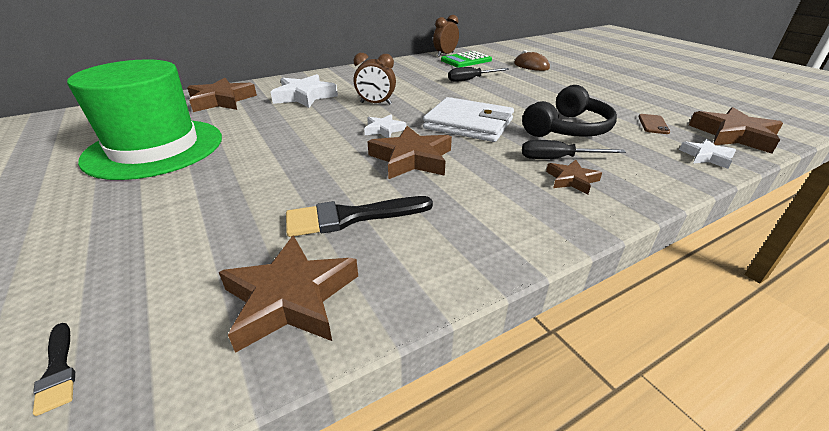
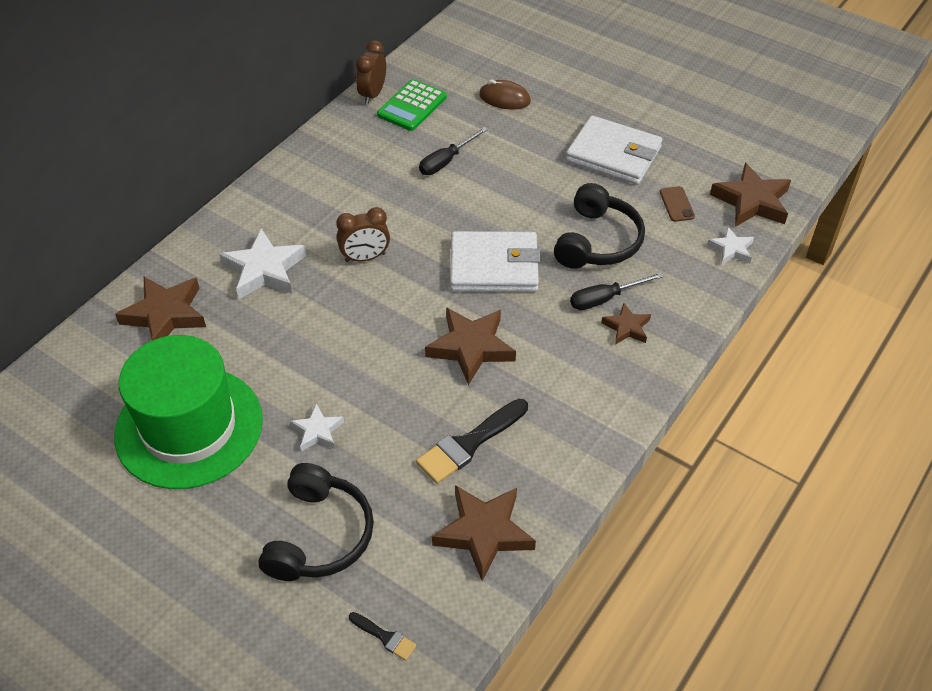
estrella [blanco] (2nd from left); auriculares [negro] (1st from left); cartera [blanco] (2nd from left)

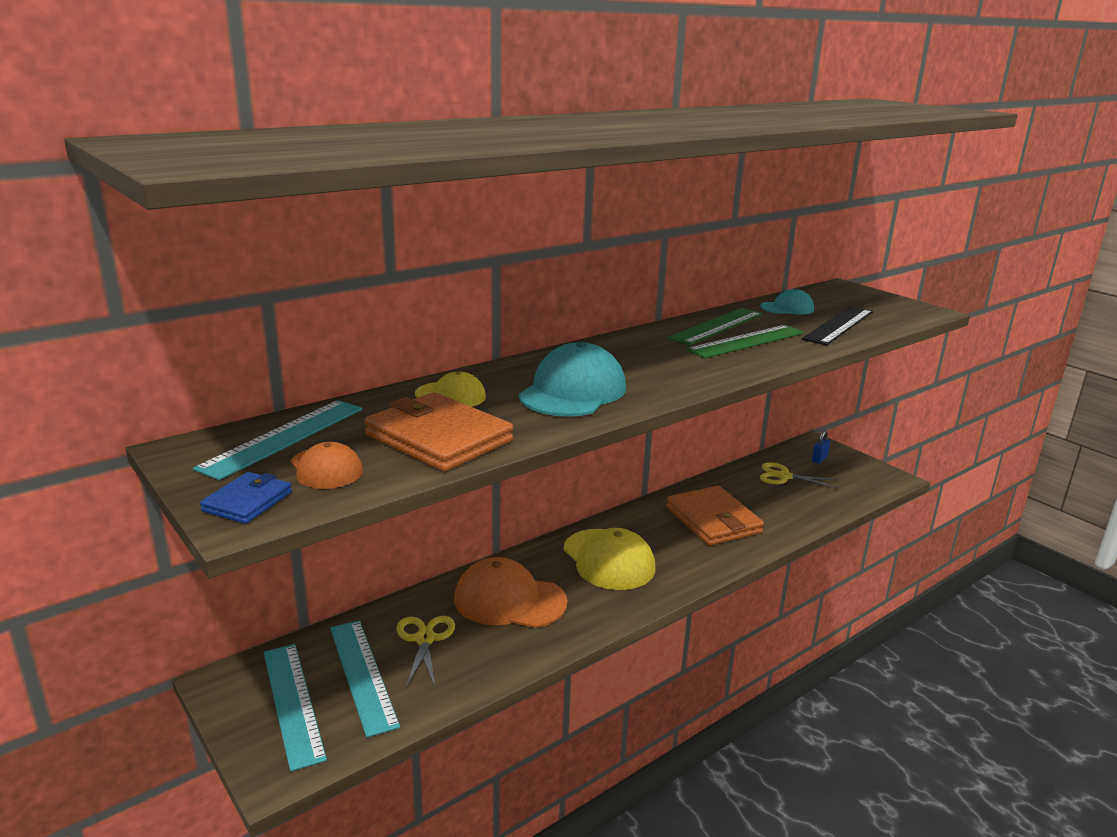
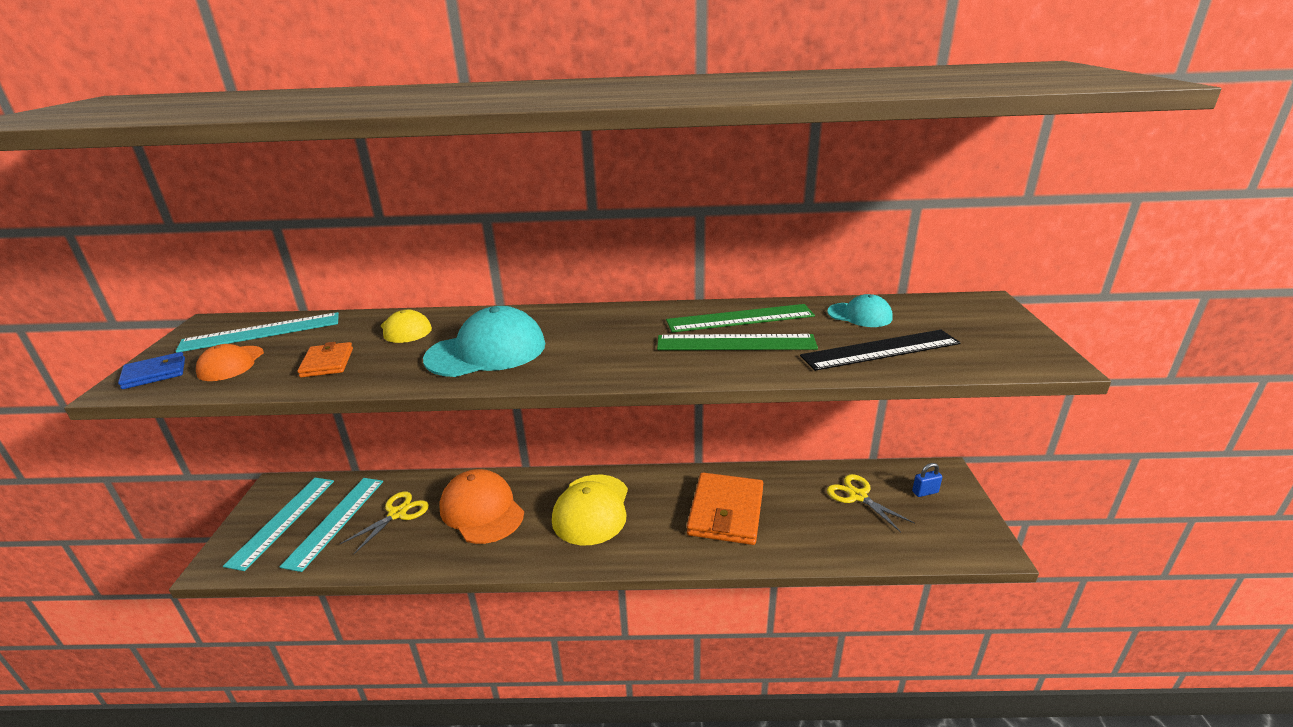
cartera [naranja] (1st from left)

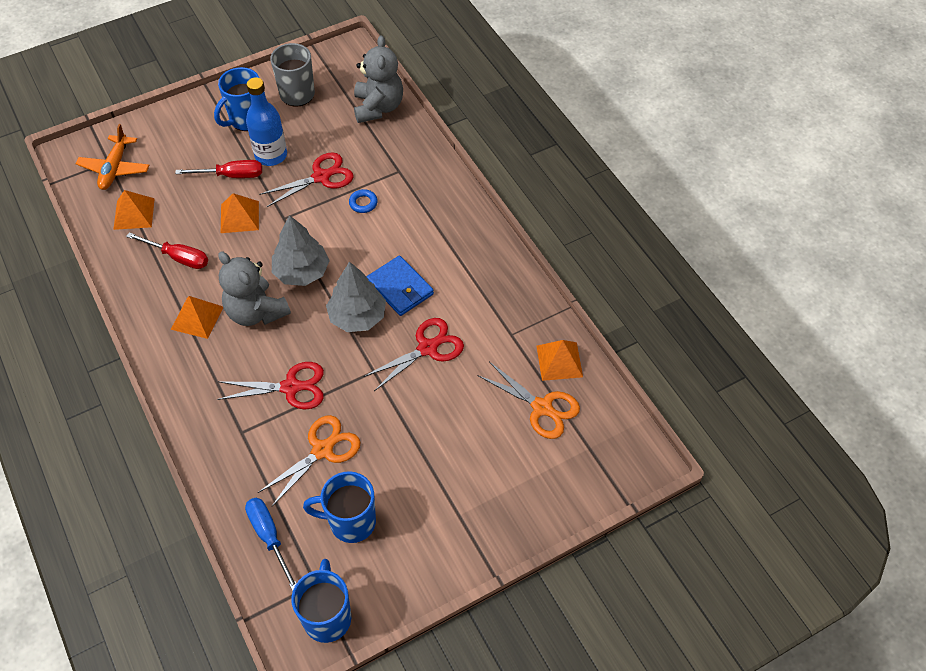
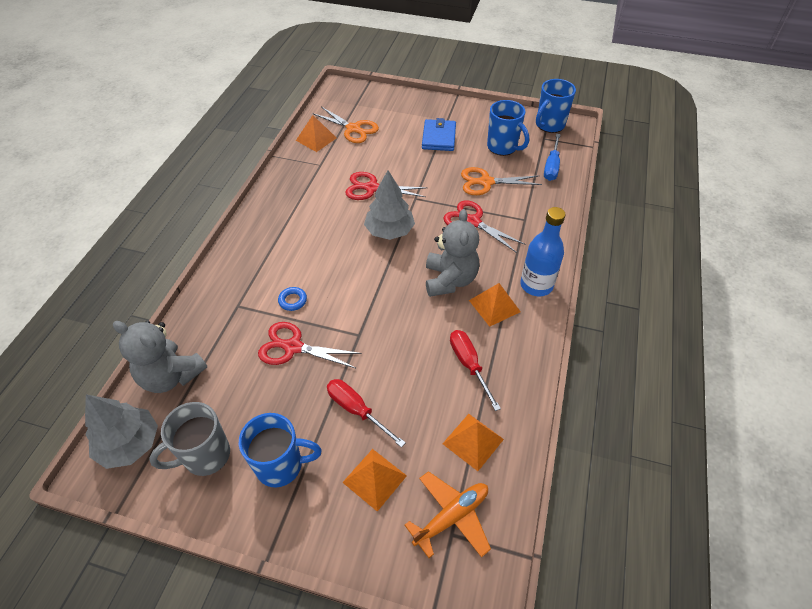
pirámide [naranja] (2nd from left); botella [azul]; árbol [gris] (1st from left); osito [gris] (1st from left); cartera [azul]; tijeras [naranja] (1st from left)

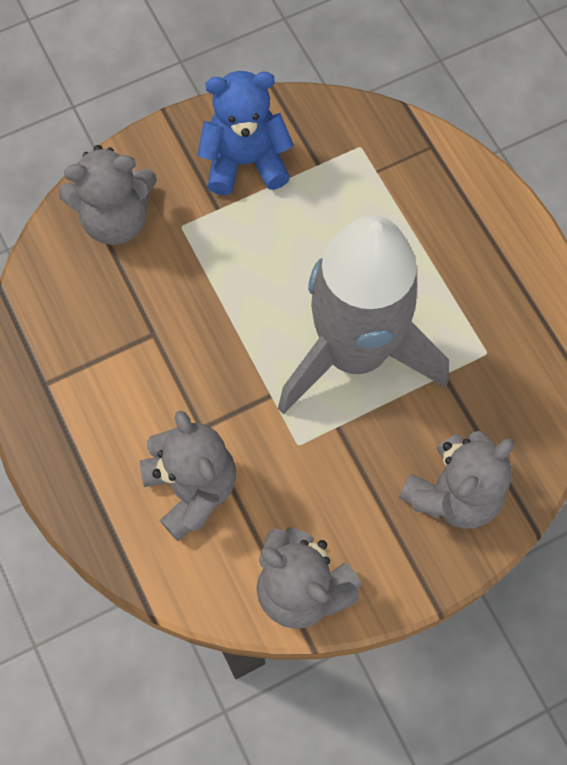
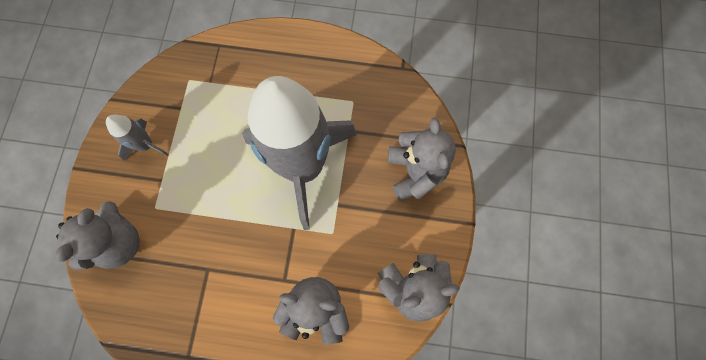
cohete [gris] (1st from left)

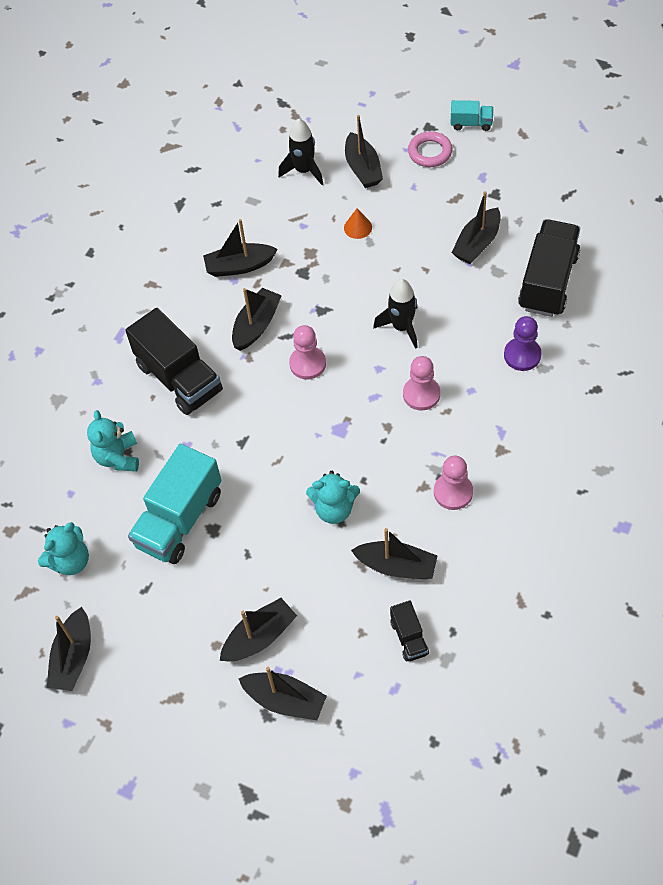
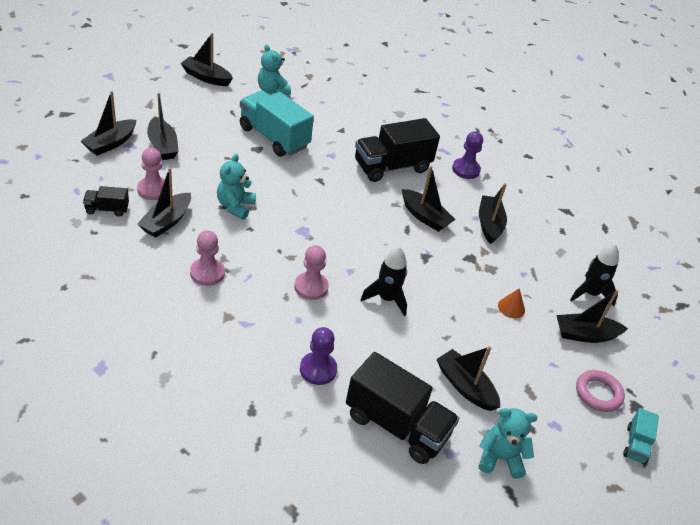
osito [turquesa] (3rd from left); peón [rosa] (1st from left); peón [morado] (2nd from left)

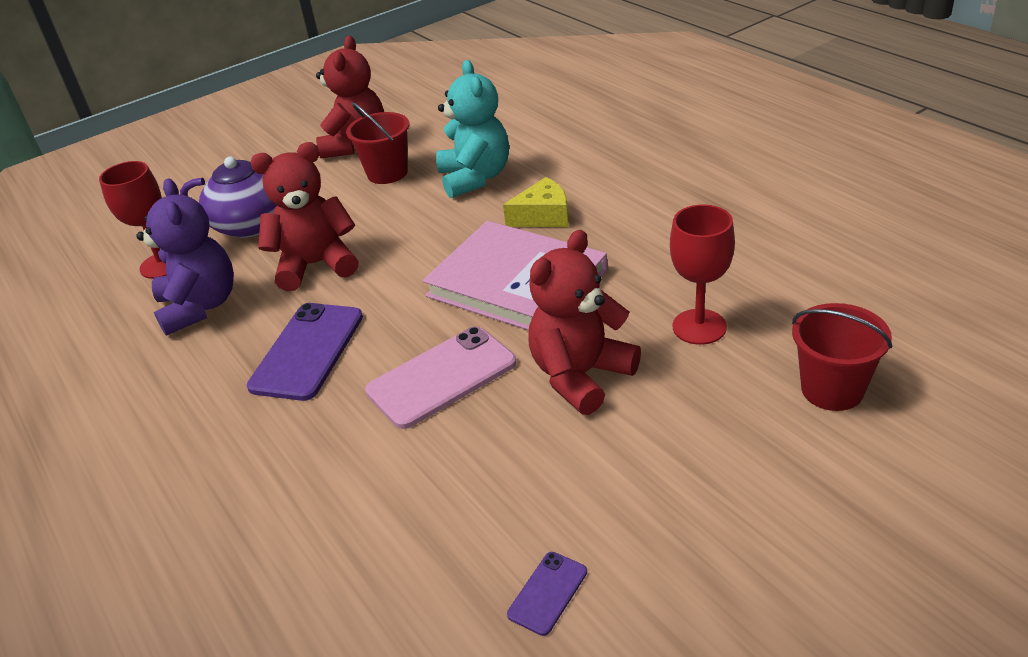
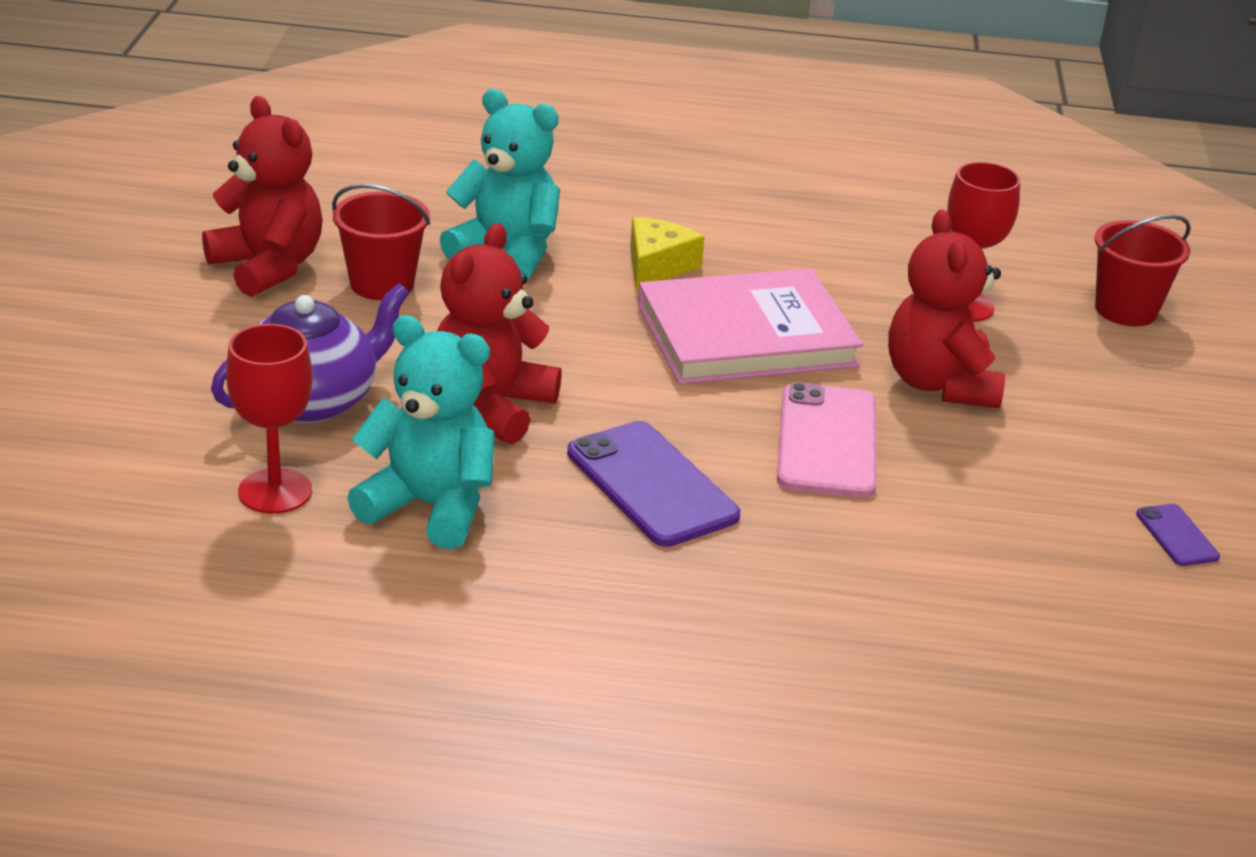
osito [turquesa] (1st from left)

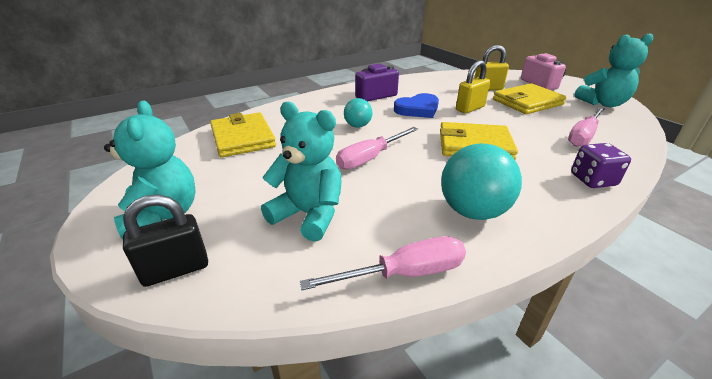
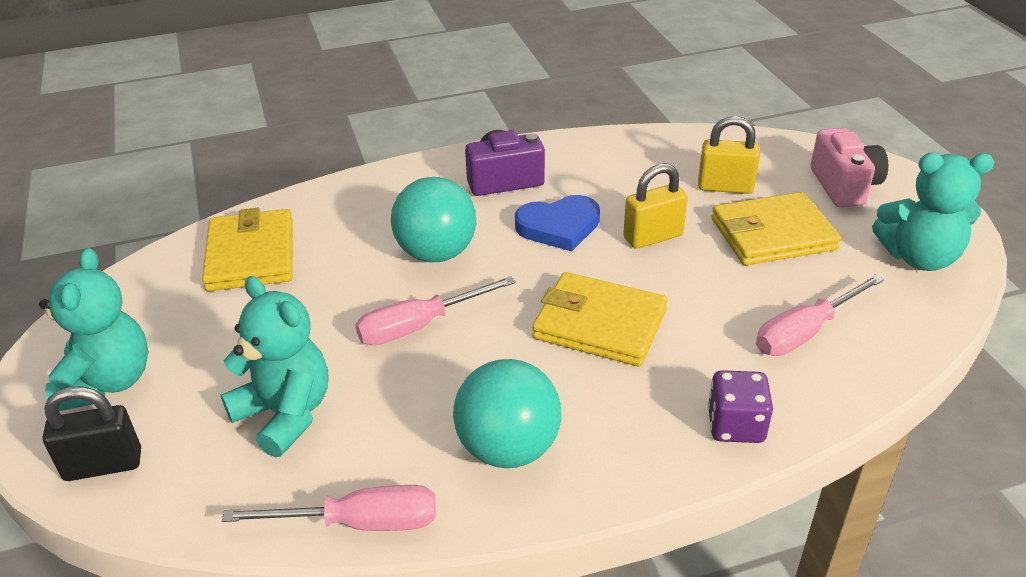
pelota [turquesa] (1st from left)

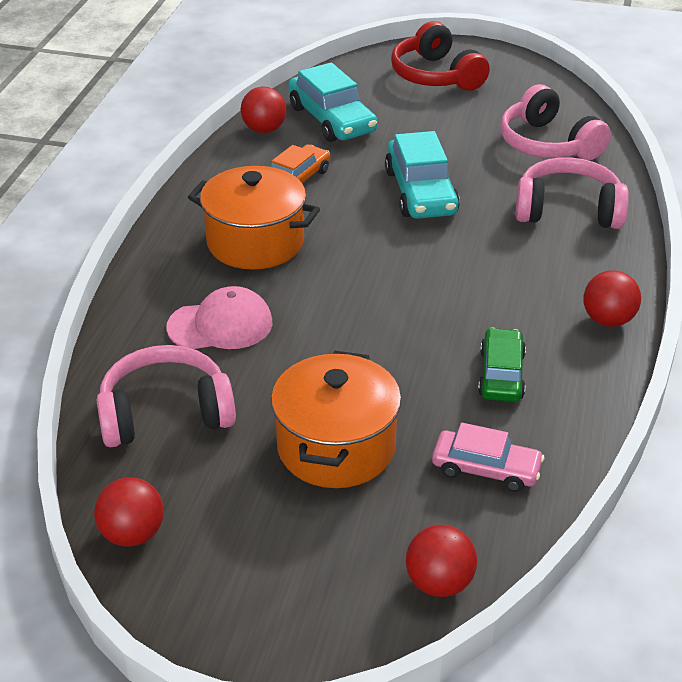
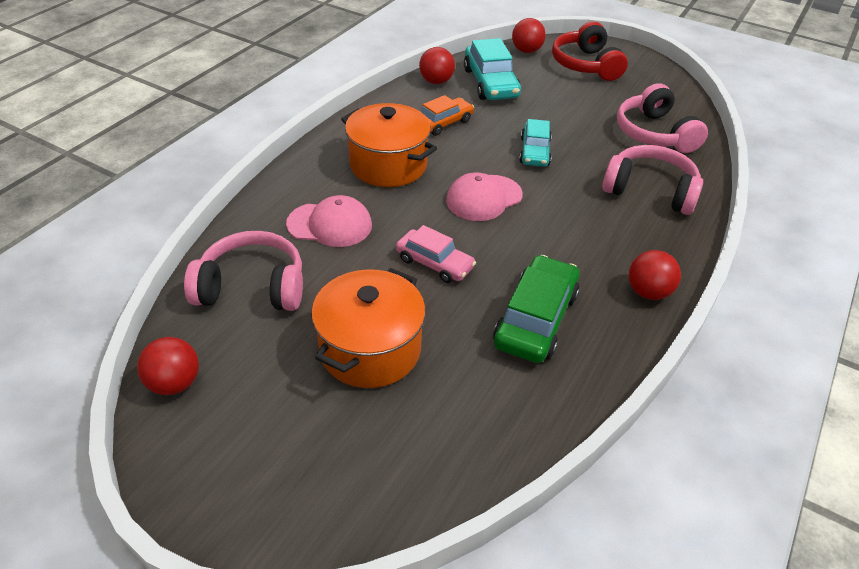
coche [turquesa] (2nd from left); pelota [rojo] (3rd from left); coche [rosa]; coche [verde]; gorra [rosa] (2nd from left)

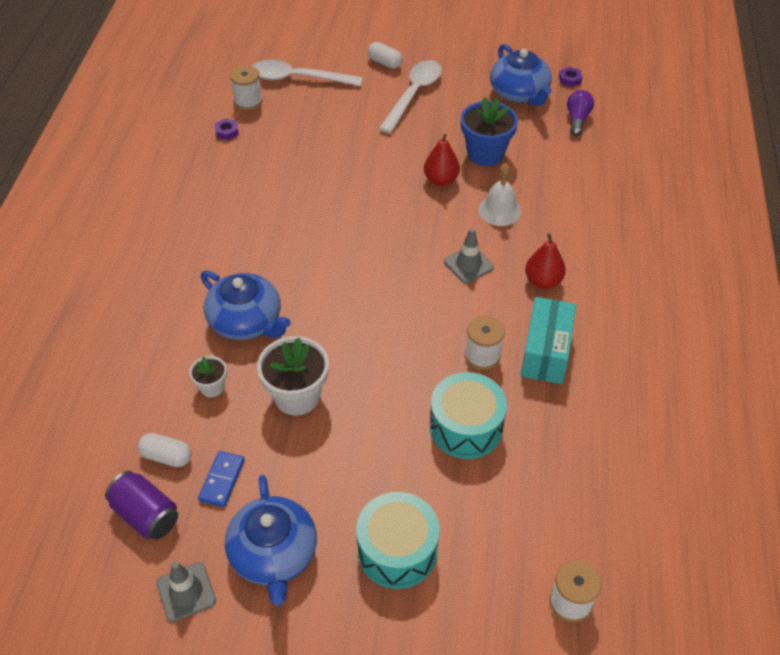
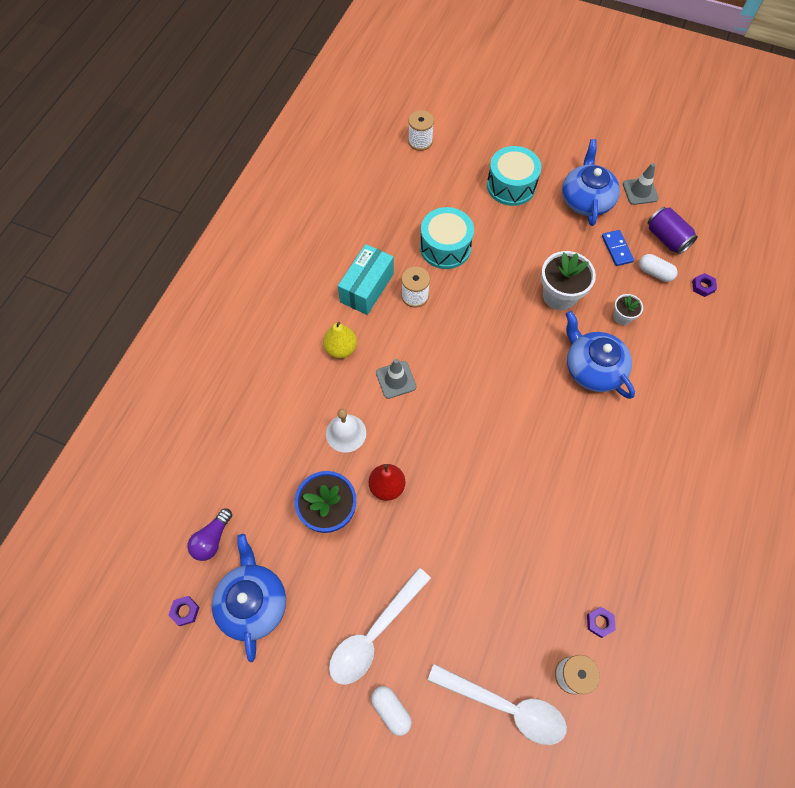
ficha de dominó [azul]; pera [amarillo]; tuerca [morado] (3rd from left)

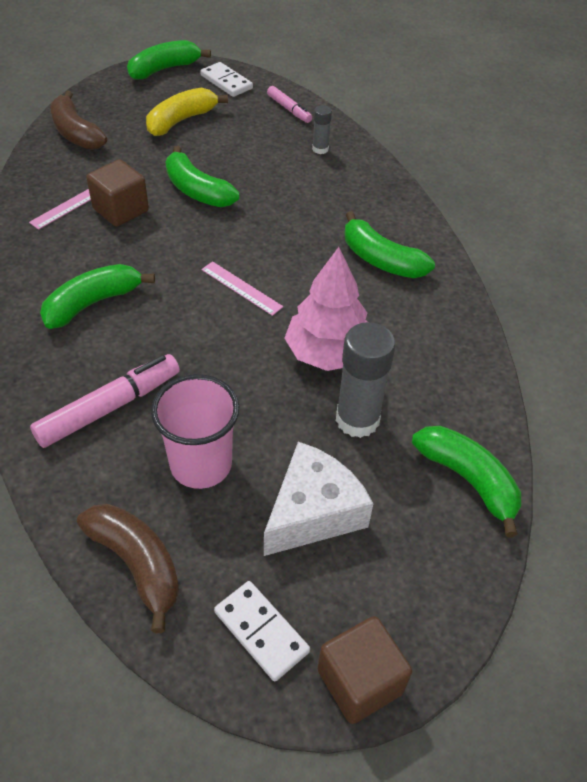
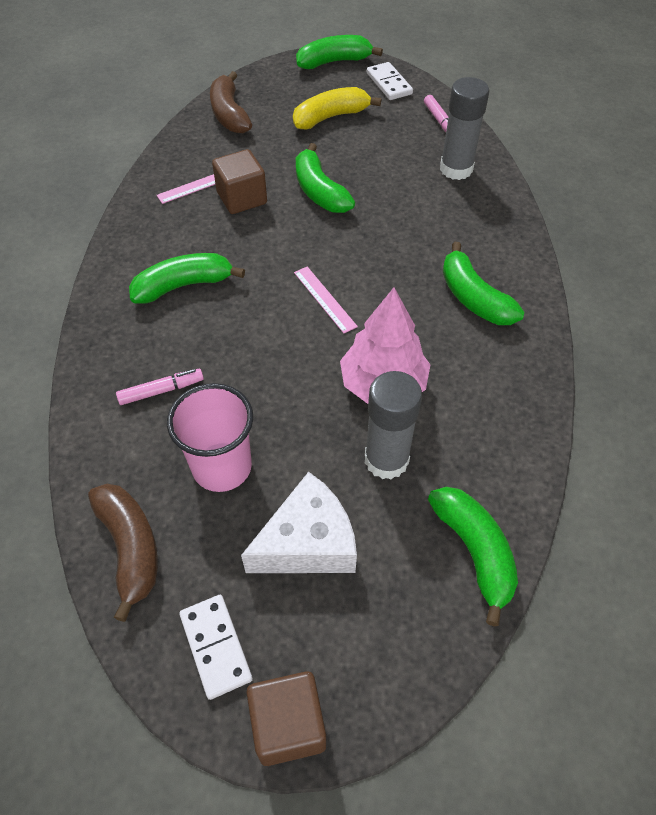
rotulador [rosa] (1st from left); barra de pegamento [gris] (2nd from left)

